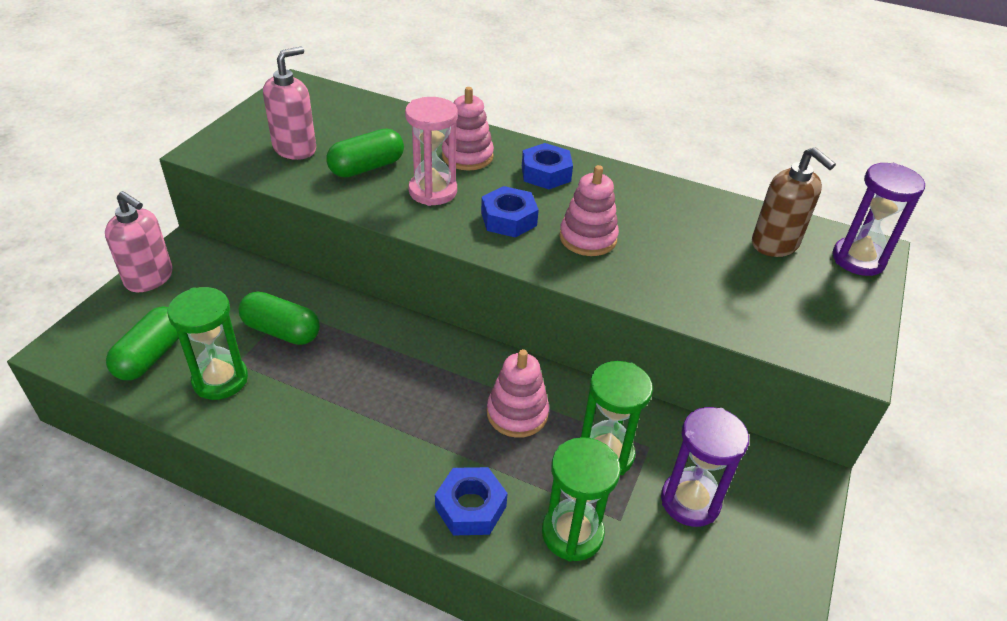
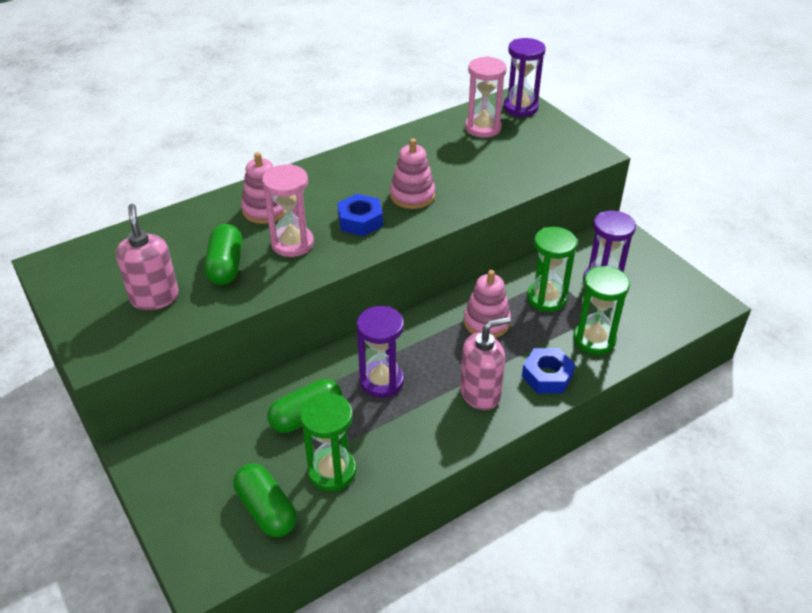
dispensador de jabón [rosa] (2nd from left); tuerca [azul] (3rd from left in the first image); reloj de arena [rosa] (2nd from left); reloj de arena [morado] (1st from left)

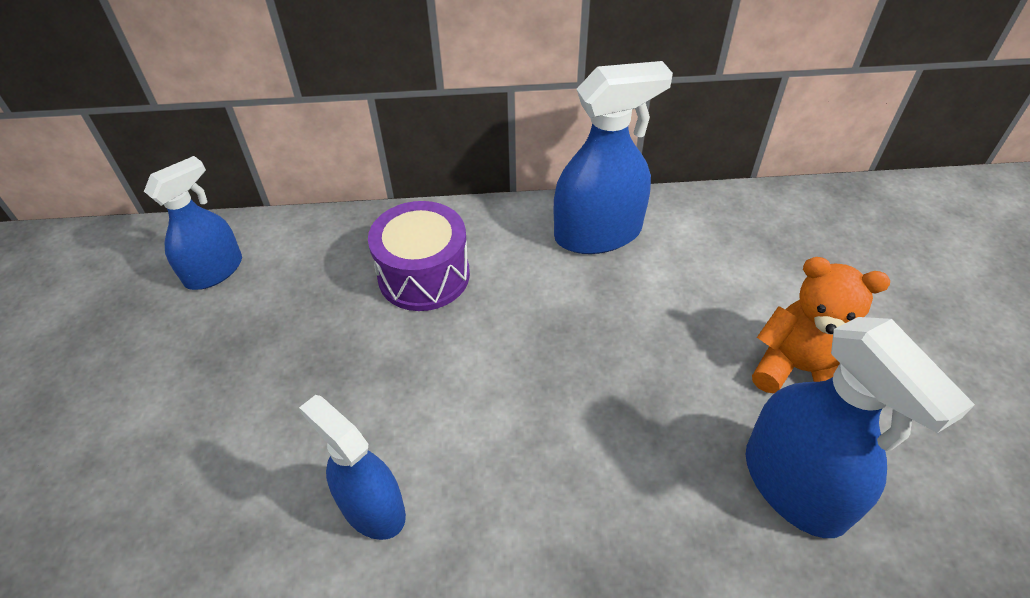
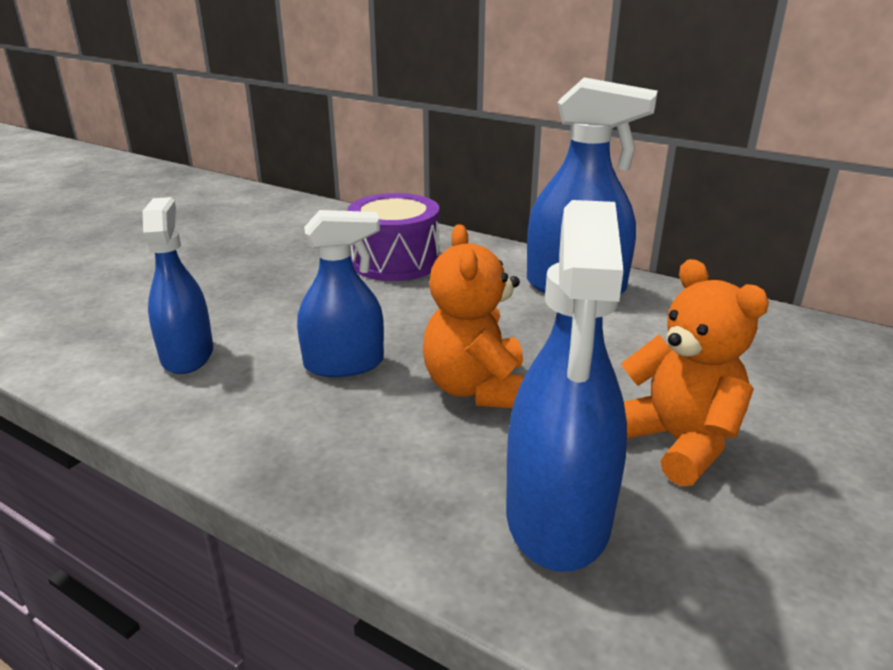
pulverizador [azul] (2nd from left); osito [naranja] (1st from left)

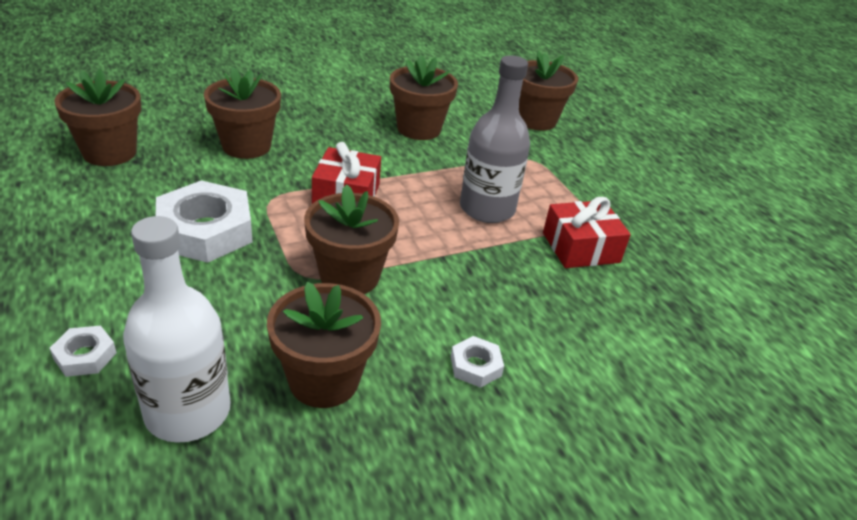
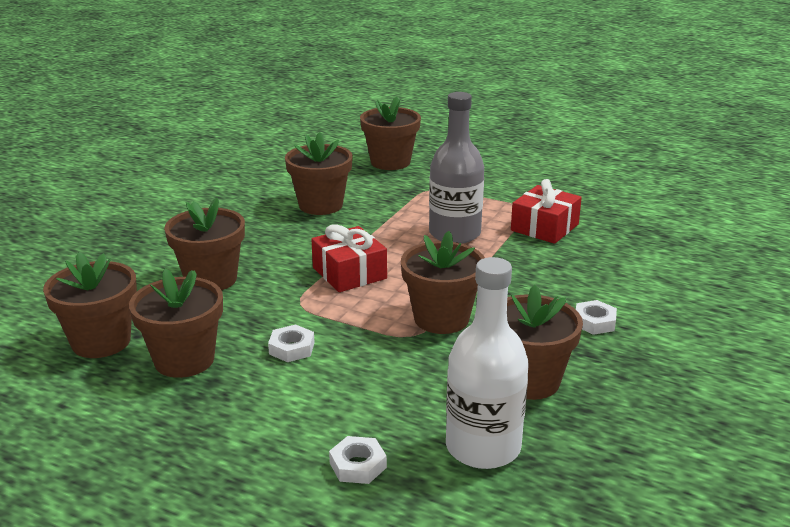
tuerca [blanco] (1st from left); maceta [marrón] (2nd from left)

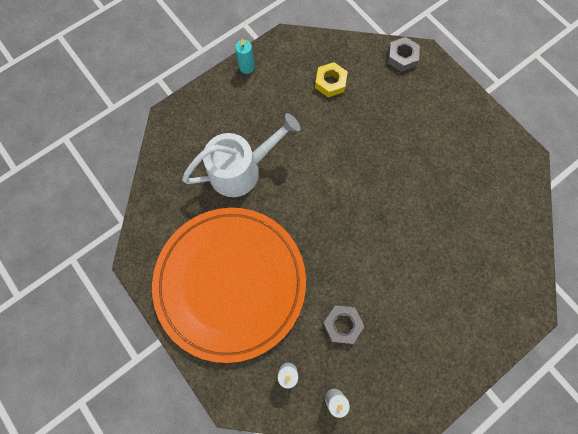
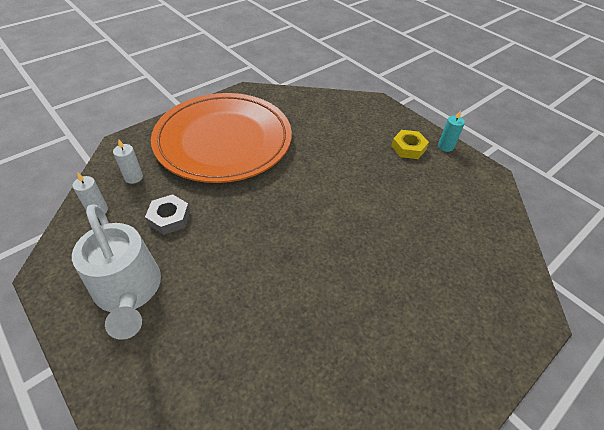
regadera [blanco]; tuerca [amarillo]; tuerca [gris] (2nd from left in the first image)

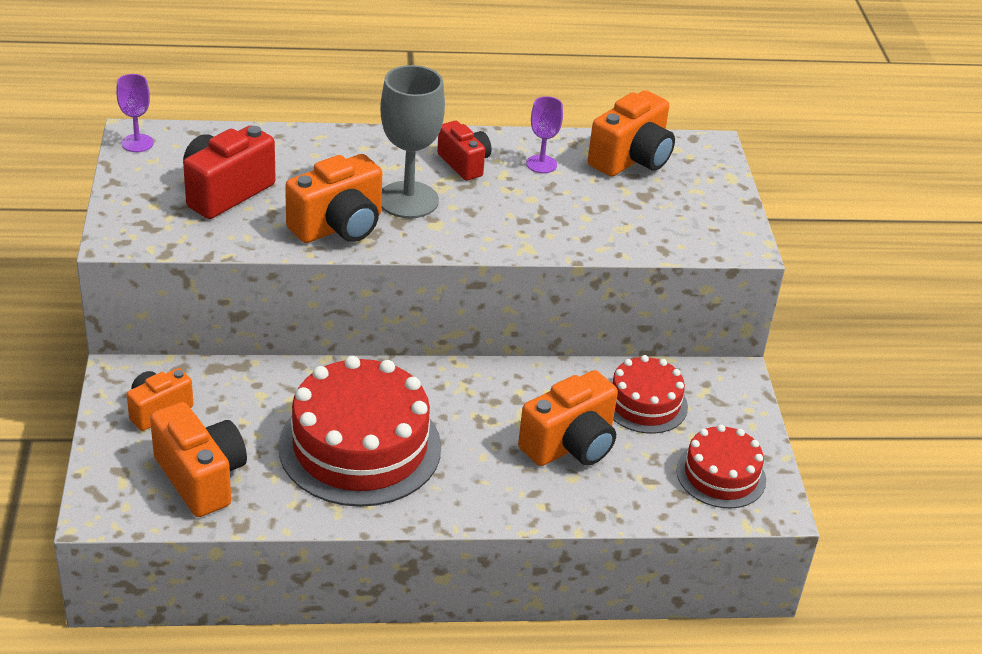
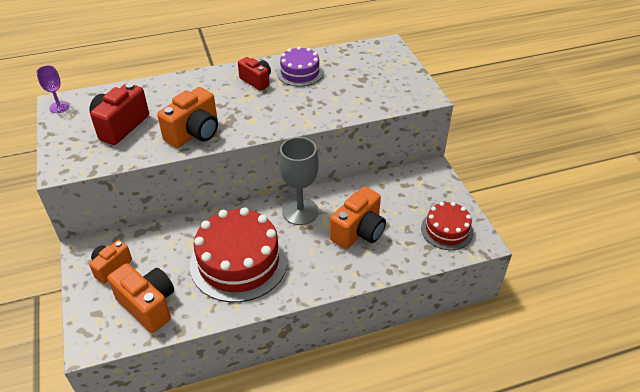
copa [gris]; tarta [morado]; cámara [naranja] (5th from left in the first image); tarta [rojo] (2nd from left in the first image)

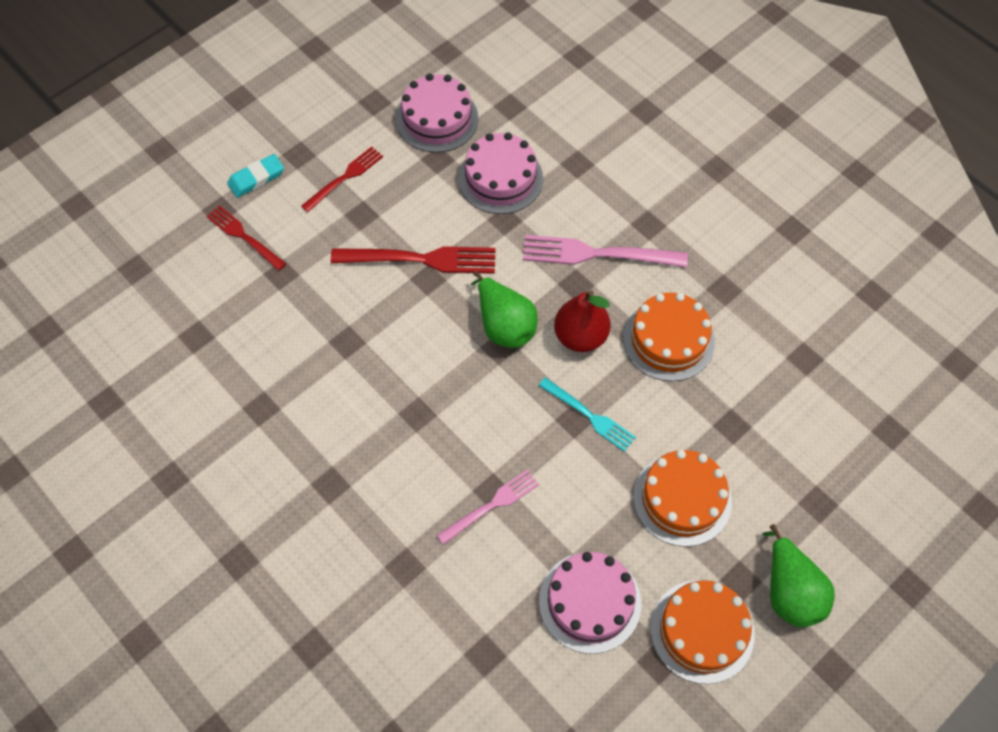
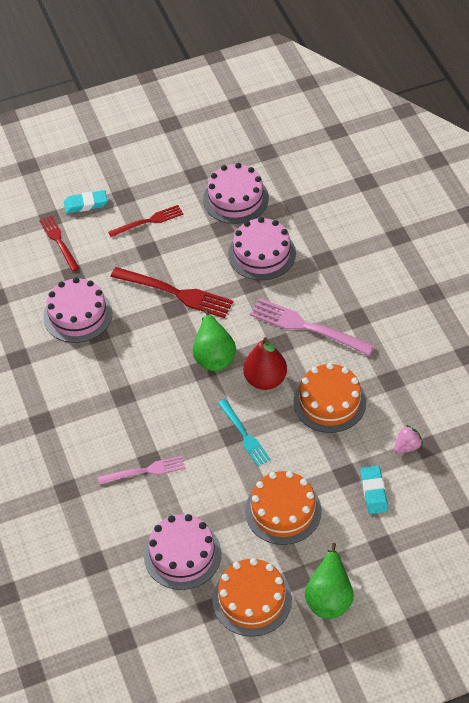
tarta [rosa] (1st from left); goma de borrar [turquesa] (2nd from left); fresa [rosa]

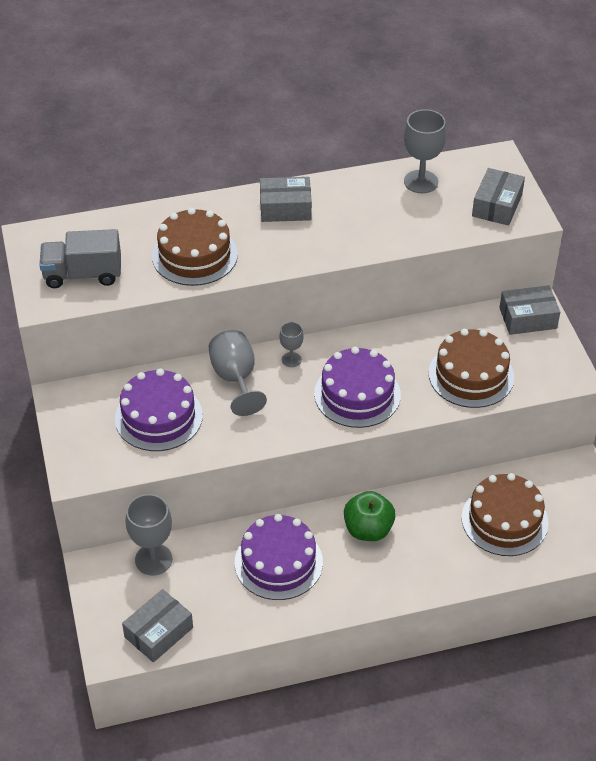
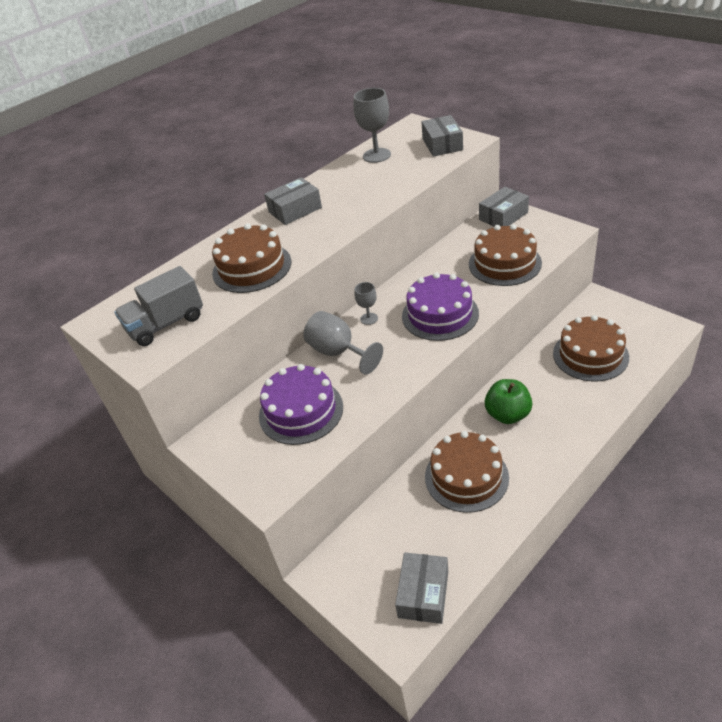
copa [gris] (1st from left in the first image); tarta [marrón] (2nd from left)

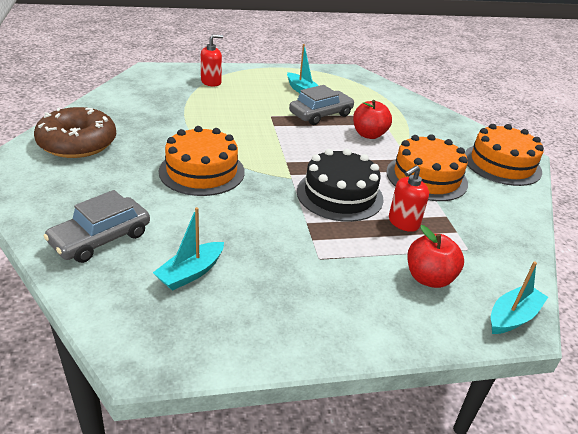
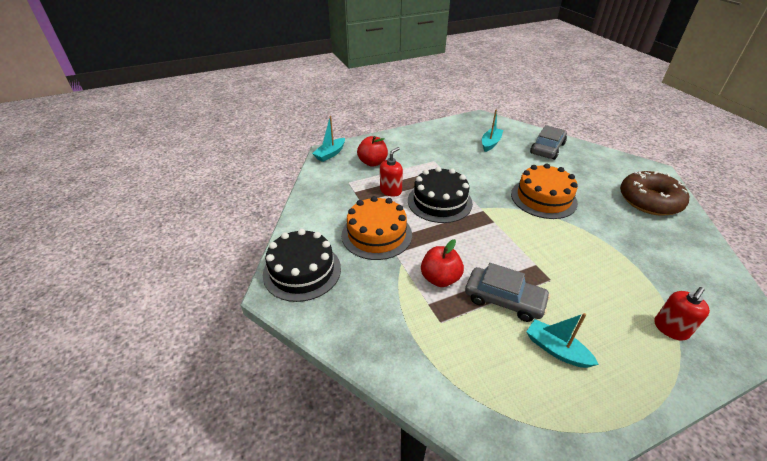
coche [gris] (1st from left); tarta [negro] (1st from left)

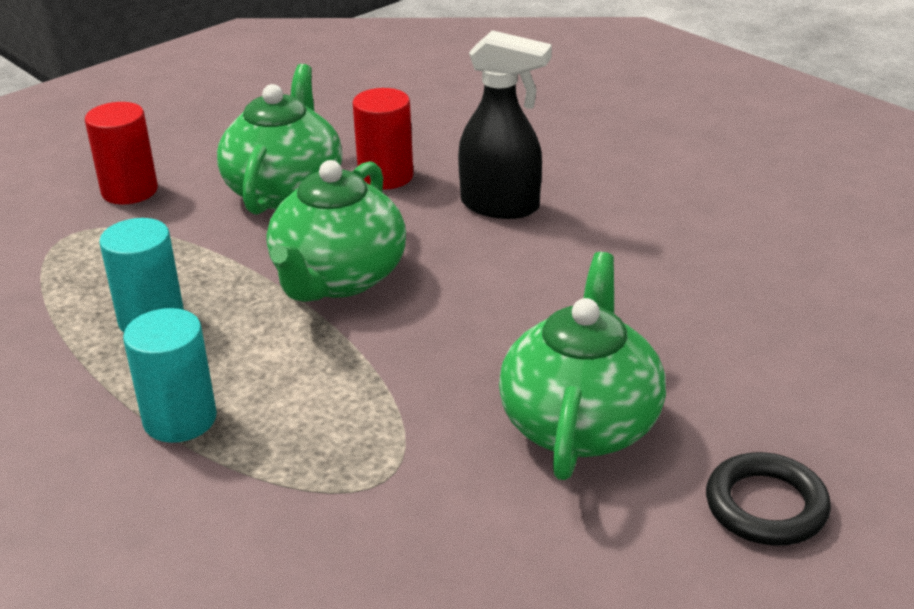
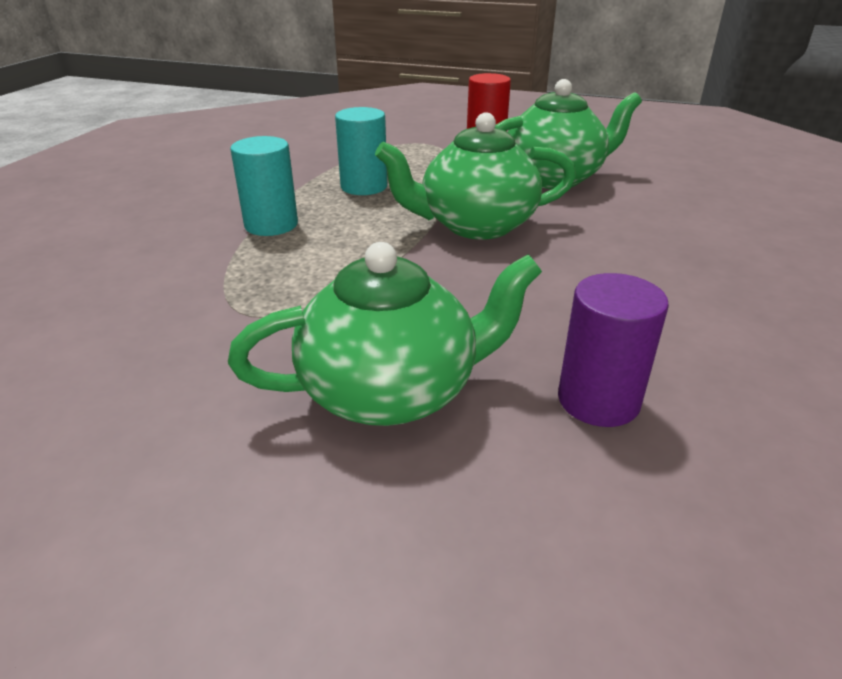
cilindro [rojo] (2nd from left in the first image); pulverizador [negro]; anillo [negro]; cilindro [morado]

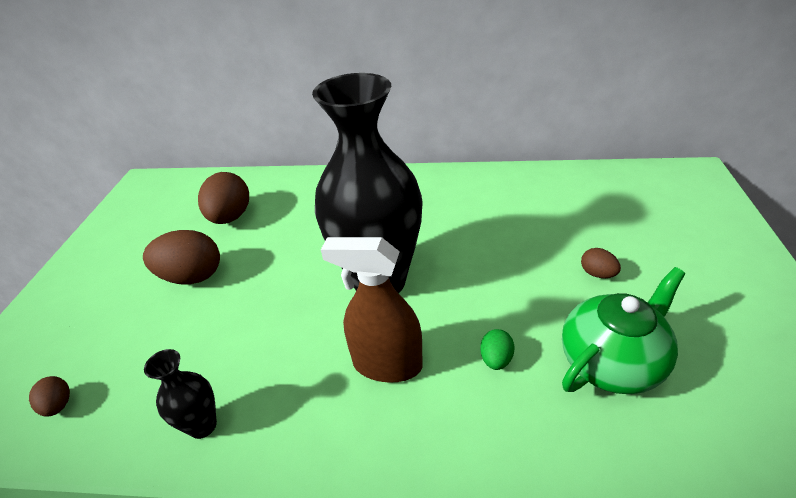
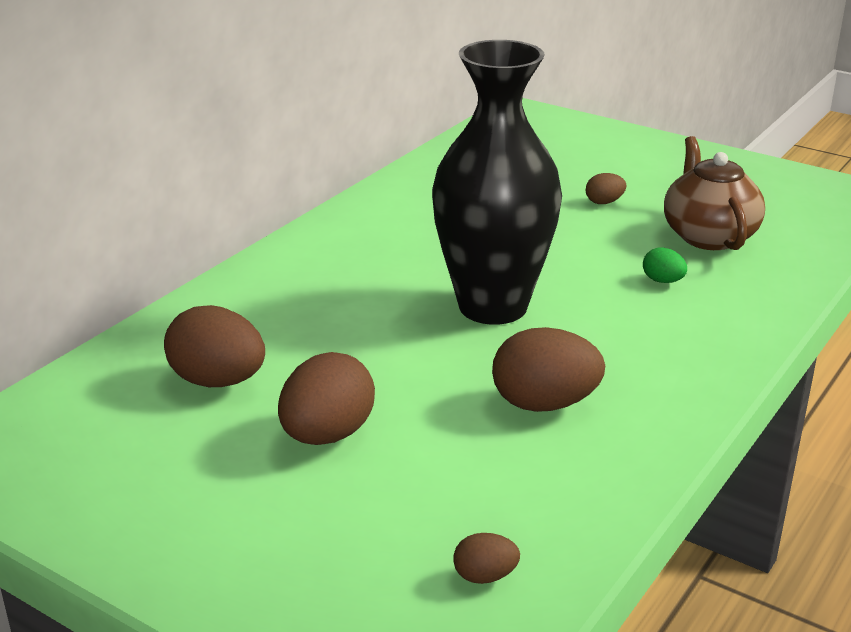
florero [negro] (1st from left in the first image); pulverizador [marrón]; tetera [marrón]; huevo [marrón] (4th from left)

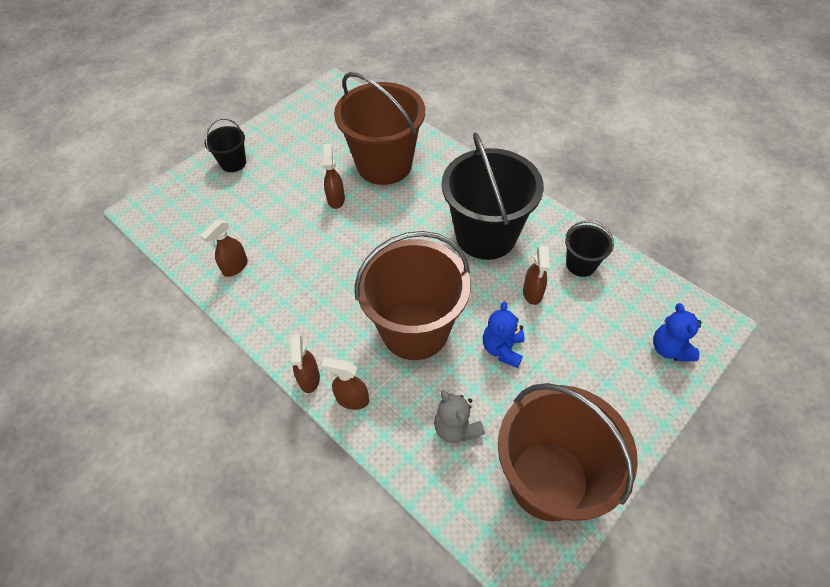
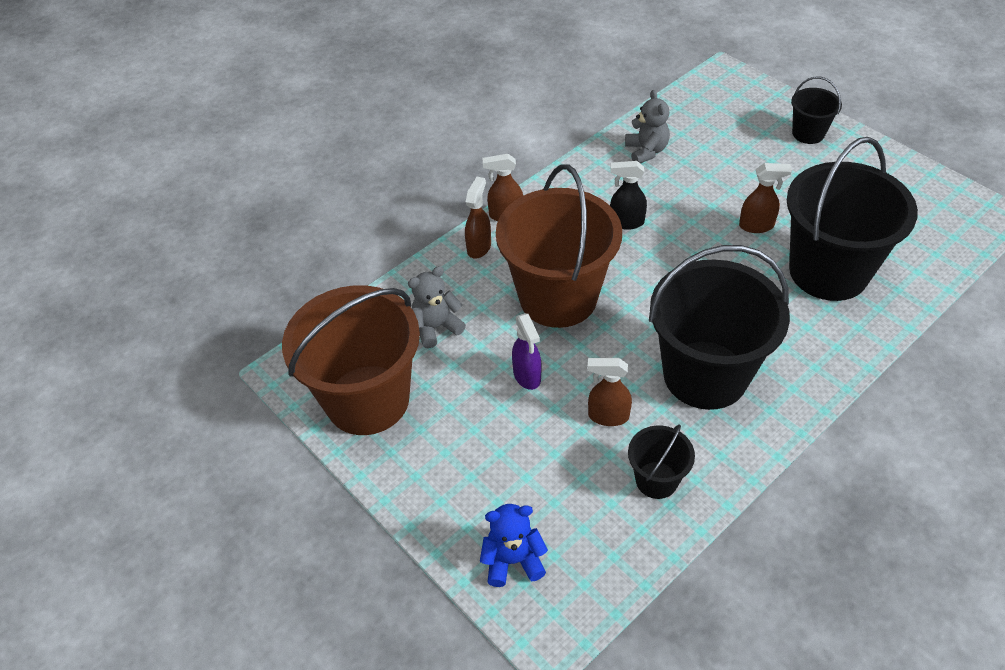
osito [gris] (2nd from left); balde [negro] (4th from left); pulverizador [morado]; pulverizador [negro]

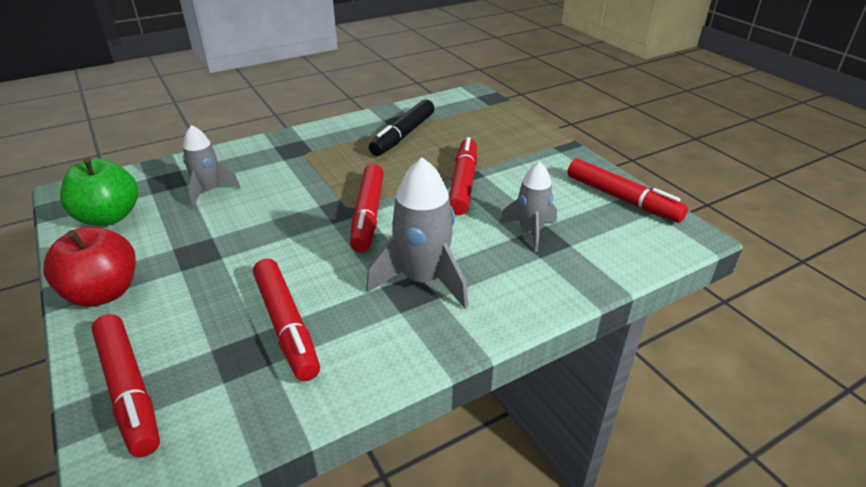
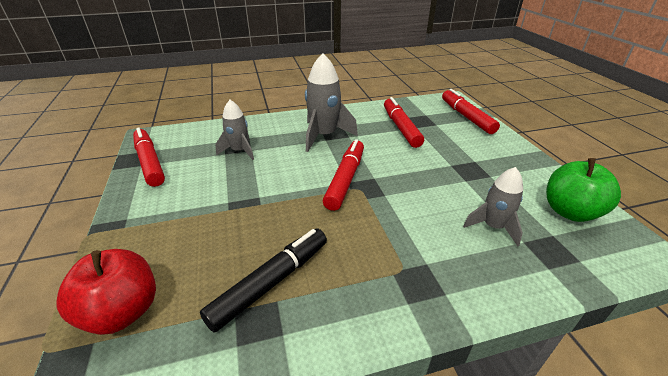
manzana [rojo]; rotulador [rojo] (4th from left in the first image)

